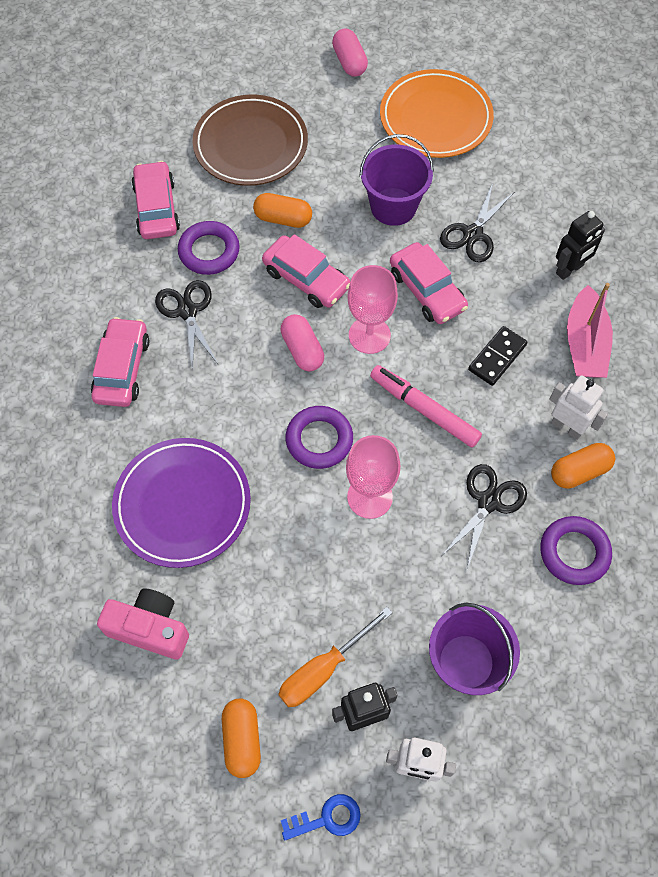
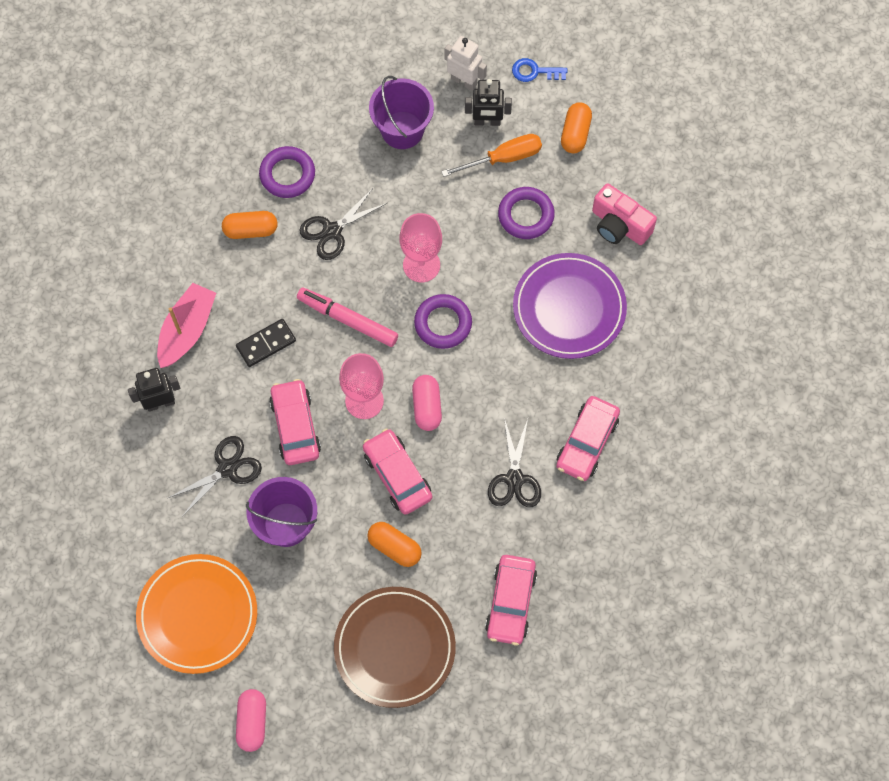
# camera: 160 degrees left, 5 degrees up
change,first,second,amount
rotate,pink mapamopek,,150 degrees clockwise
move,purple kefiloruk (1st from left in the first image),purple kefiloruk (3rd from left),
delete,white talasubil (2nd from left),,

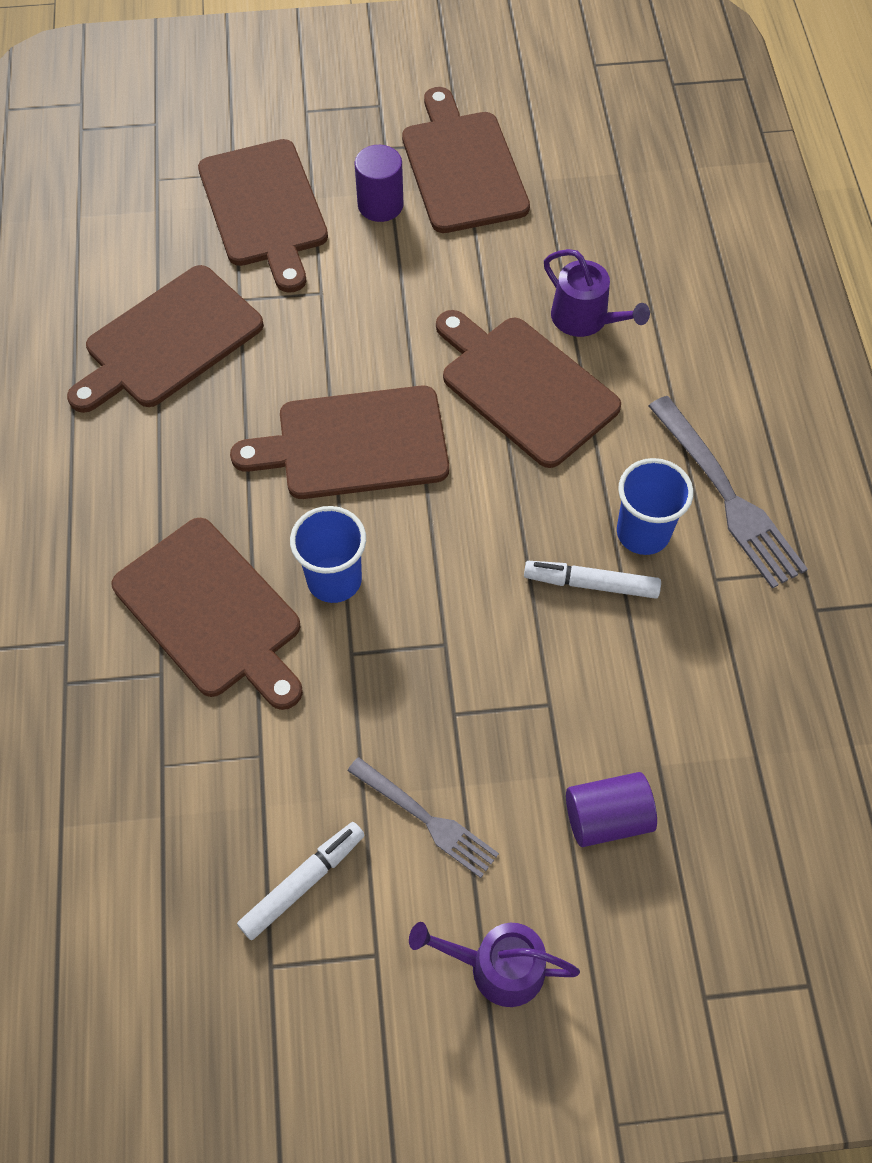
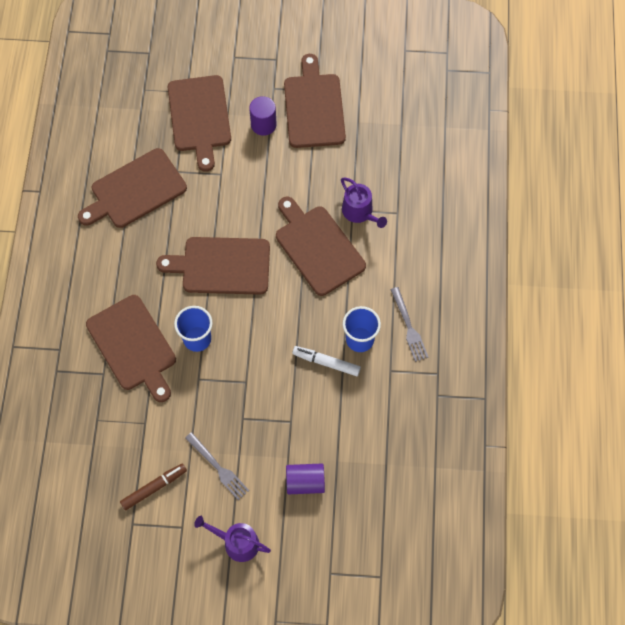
# camera: 10 degrees right, 5 degrees up
change,first,second,amount
recolor,white mapamopek (1st from left),brown mapamopek,
resize,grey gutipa (2nd from left),,x0.65

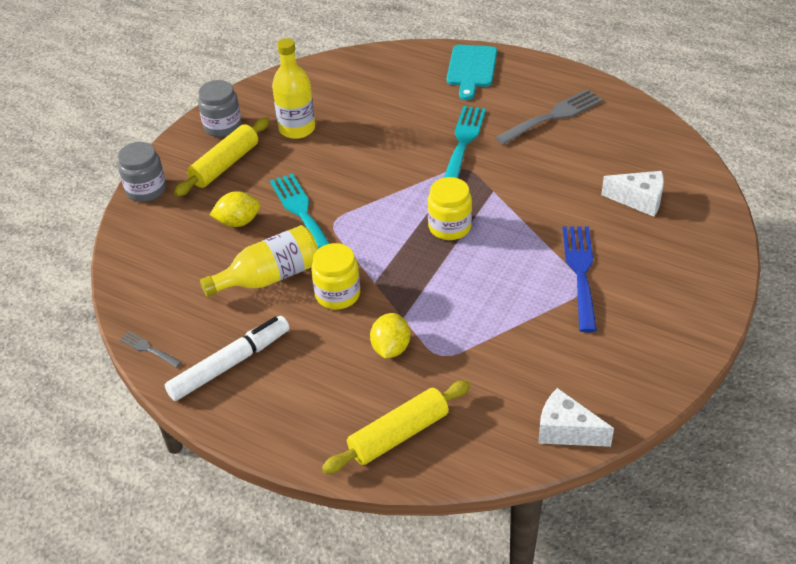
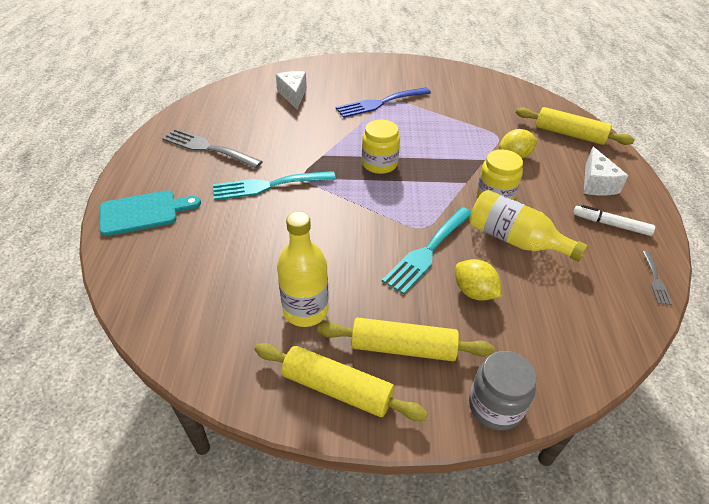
# camera: 120 degrees left, 0 degrees up
change,first,second,amount
replace,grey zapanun (2nd from left),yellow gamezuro (1st from left),
resize,white mapamopek,,x0.65
move,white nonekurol (1st from left in the first image),white nonekurol (2nd from left),

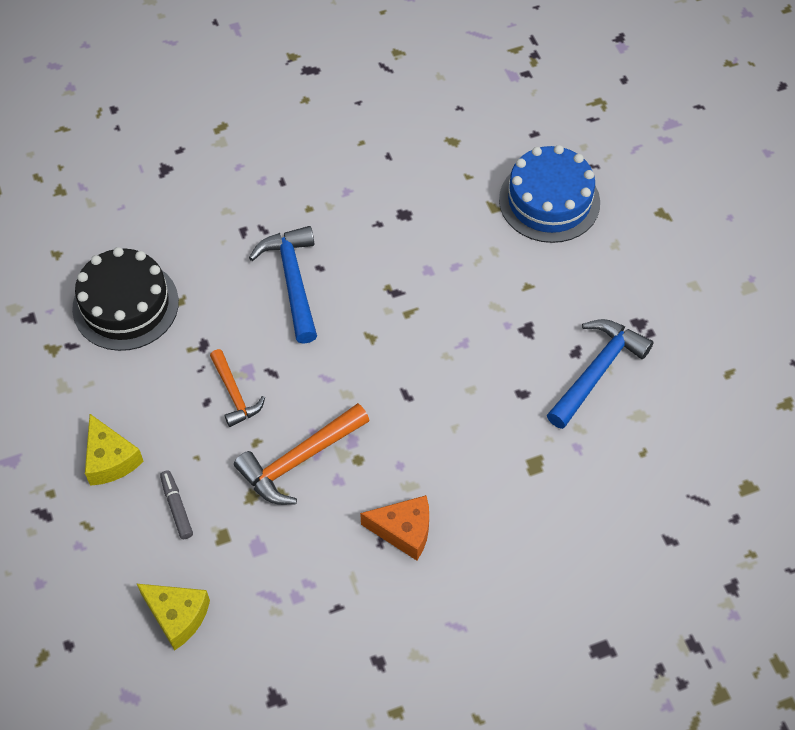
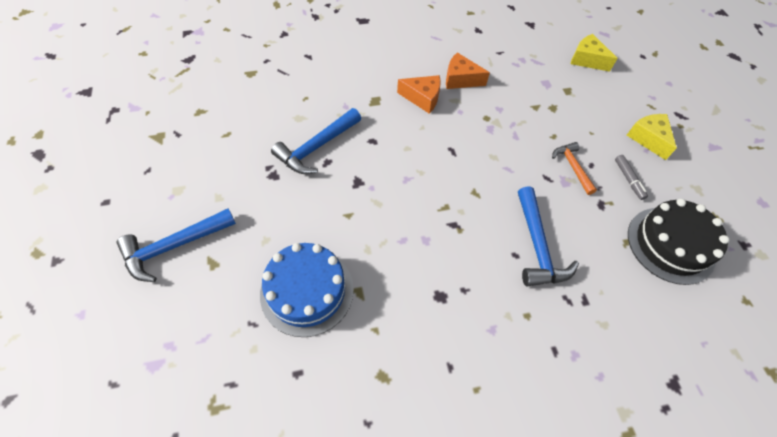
# camera: 175 degrees left, 0 degrees up
change,first,second,amount
insert,,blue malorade (1st from left),
insert,,orange nonekurol (1st from left),
move,grey mapamopek,,
delete,orange malorade (2nd from left),,

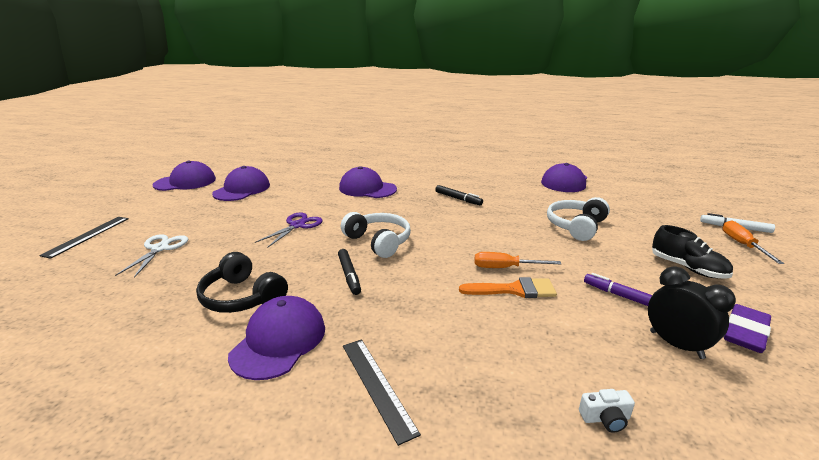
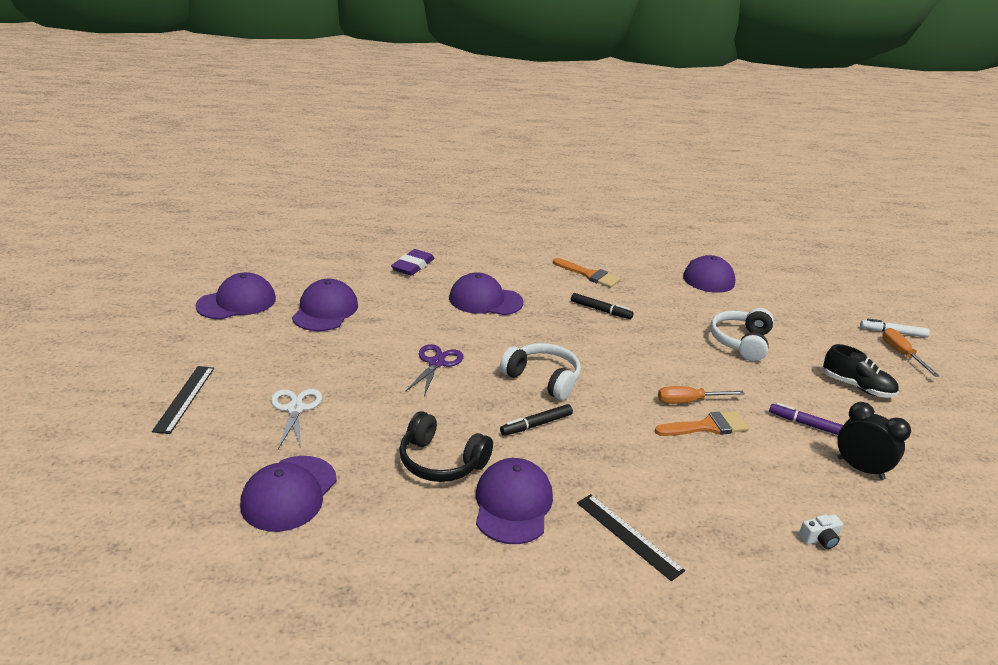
# camera: 15 degrees left, 5 degrees up
change,first,second,amount
insert,,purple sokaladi (2nd from left),
move,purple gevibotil,,
rotate,black mapamopek (1st from left),,90 degrees clockwise
insert,,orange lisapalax (1st from left),

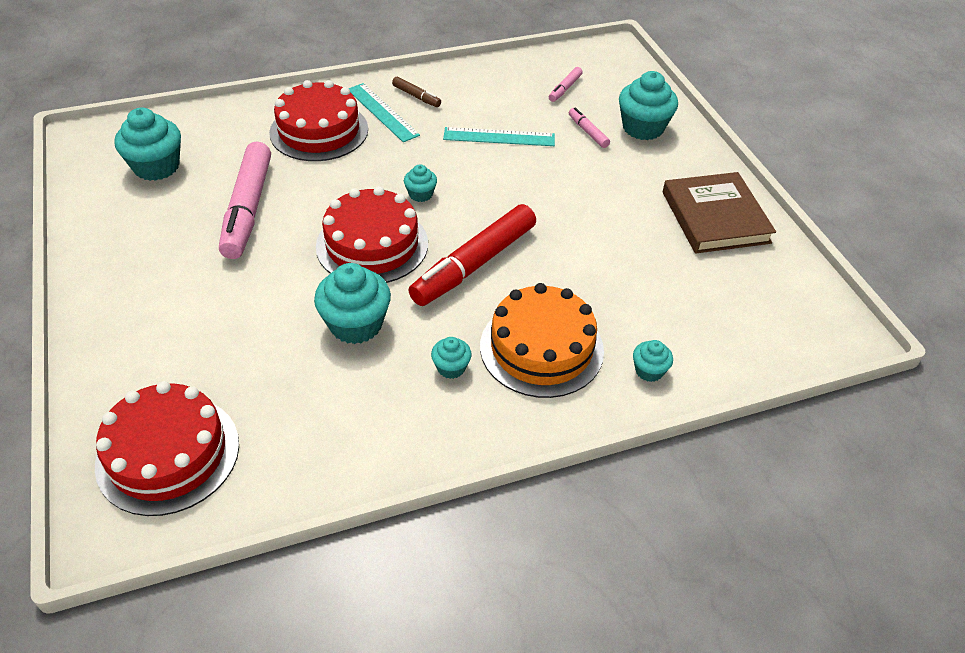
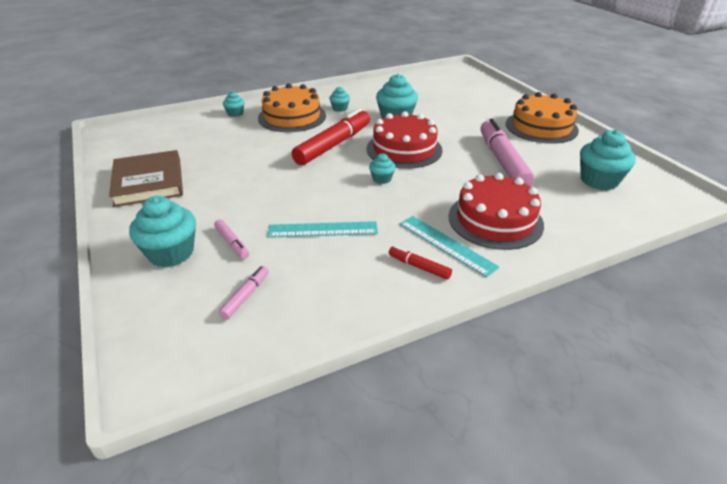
# camera: 175 degrees right, 10 degrees down
change,first,second,amount
recolor,brown mapamopek,red mapamopek (2nd from left),
insert,,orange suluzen (2nd from left),
delete,red suluzen (1st from left),,

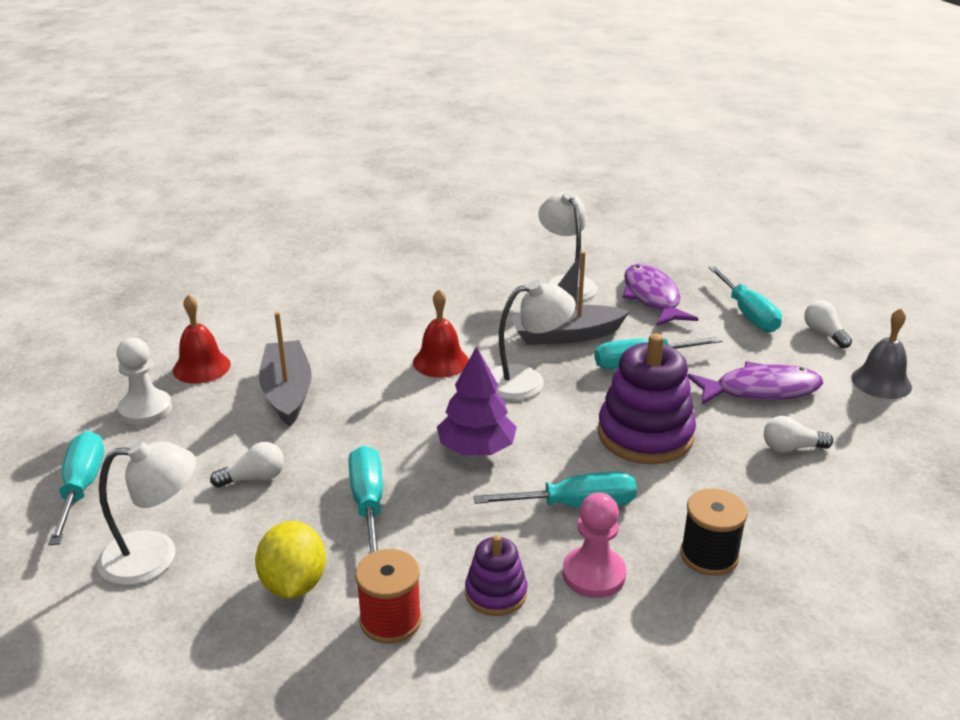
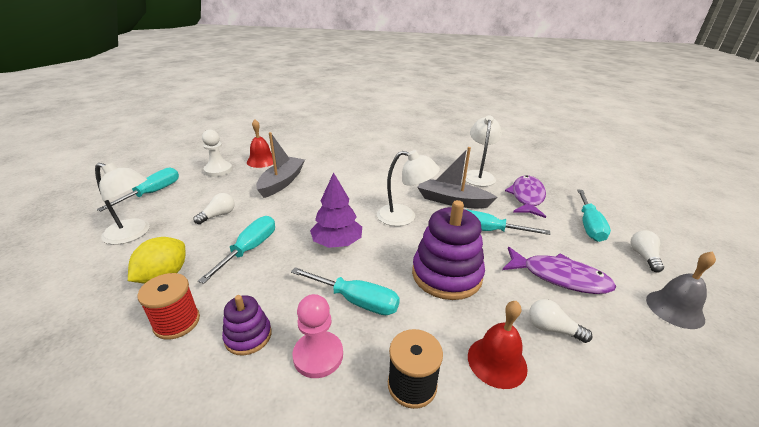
# camera: 30 degrees right, 0 degrees up
change,first,second,amount
rotate,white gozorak (1st from left),,60 degrees counterclockwise
move,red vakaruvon (2nd from left),,

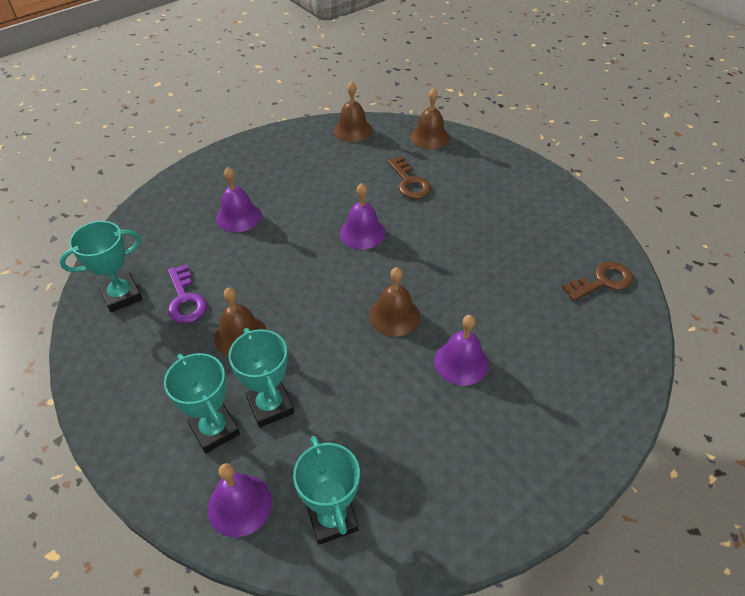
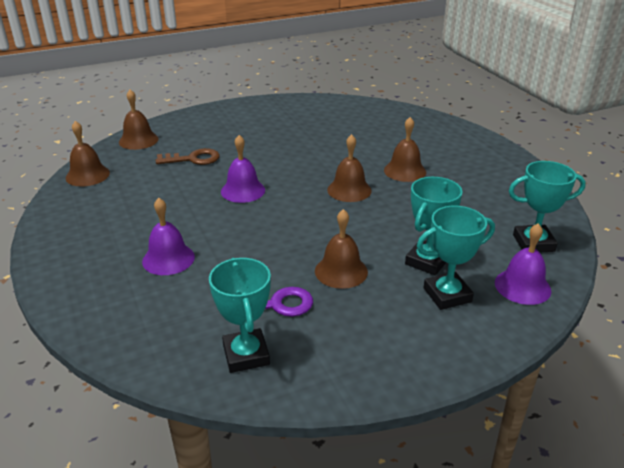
# camera: 75 degrees left, 15 degrees down
change,first,second,amount
recolor,purple vakaruvon (4th from left),brown vakaruvon (5th from left),
rotate,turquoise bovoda (3rd from left in the first image),turquoise bovoda (2nd from left),45 degrees counterclockwise
delete,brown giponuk (2nd from left),,

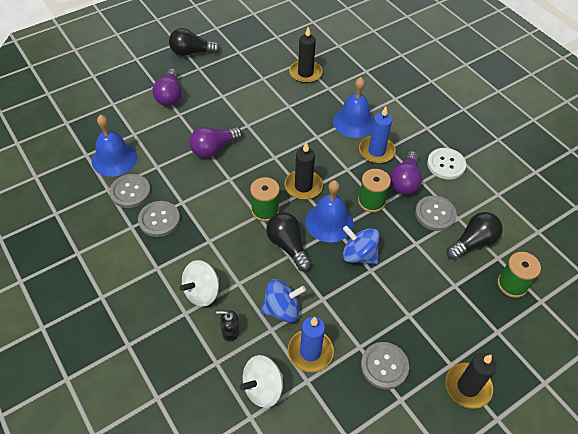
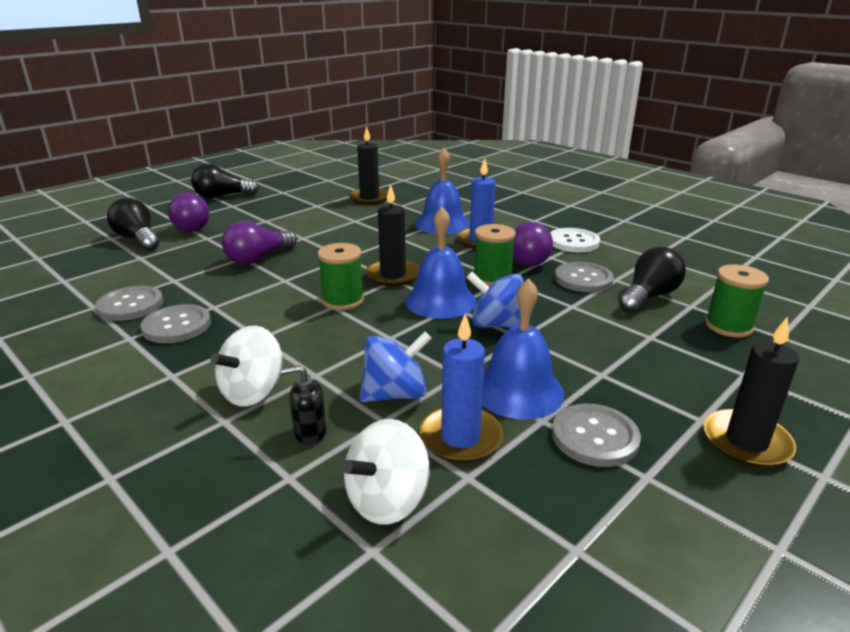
# camera: 10 degrees left, 25 degrees down
change,first,second,amount
move,black gozorak (2nd from left in the first image),black gozorak (1st from left),
move,blue vakaruvon (1st from left in the first image),blue vakaruvon (3rd from left),

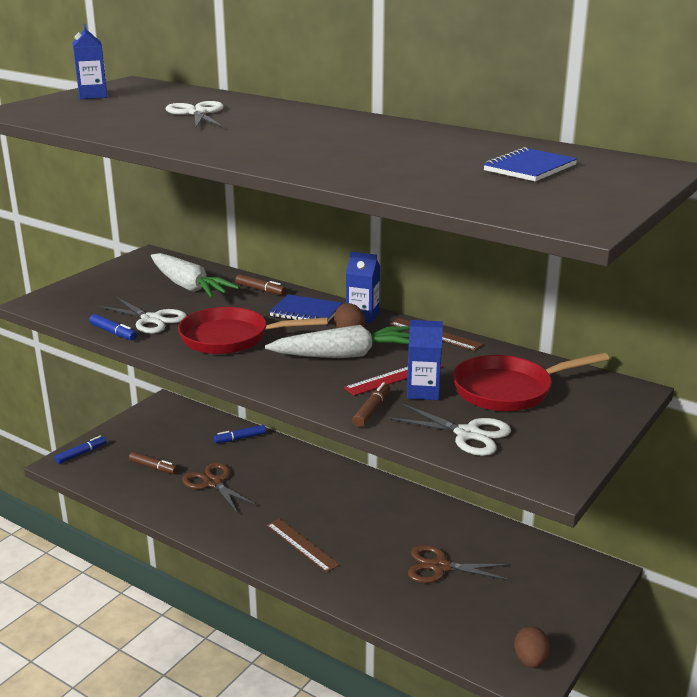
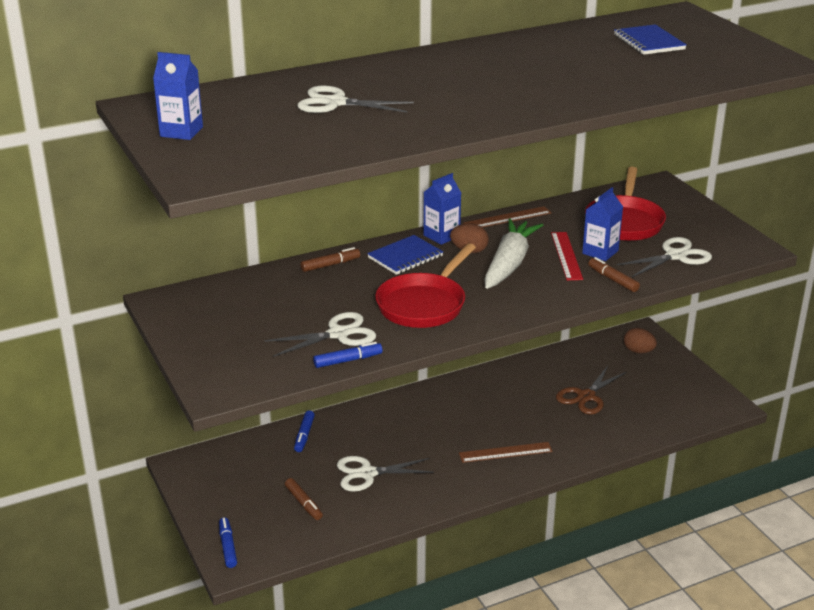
# camera: 60 degrees left, 5 degrees up
change,first,second,amount
rotate,brown mapamopek (1st from left),,90 degrees clockwise
recolor,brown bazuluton (1st from left),white bazuluton (3rd from left),
move,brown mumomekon (2nd from left),,
delete,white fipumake (1st from left),,

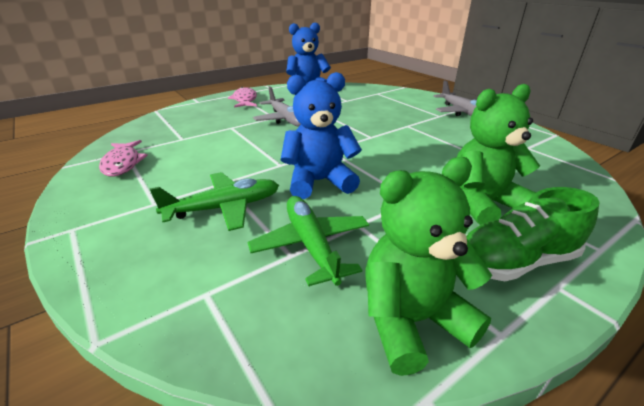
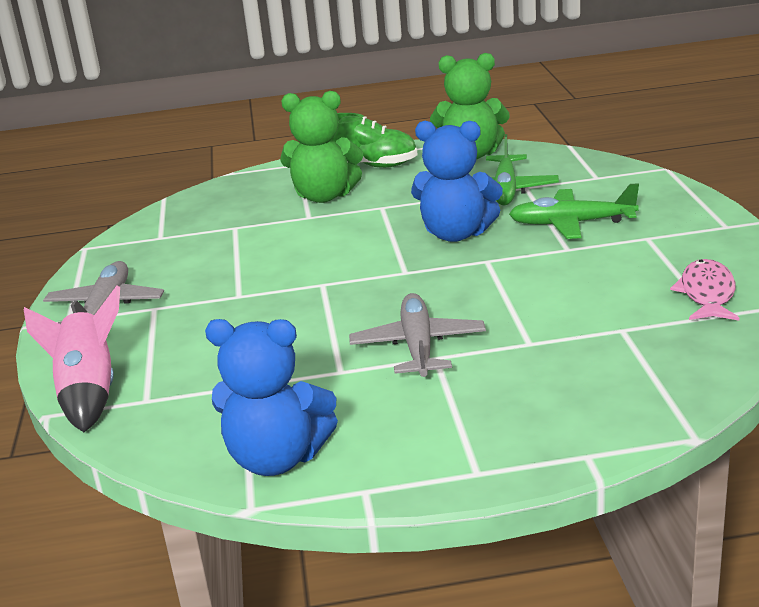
# camera: 150 degrees left, 5 degrees down
change,first,second,amount
insert,,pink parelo,
delete,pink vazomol (2nd from left),,

